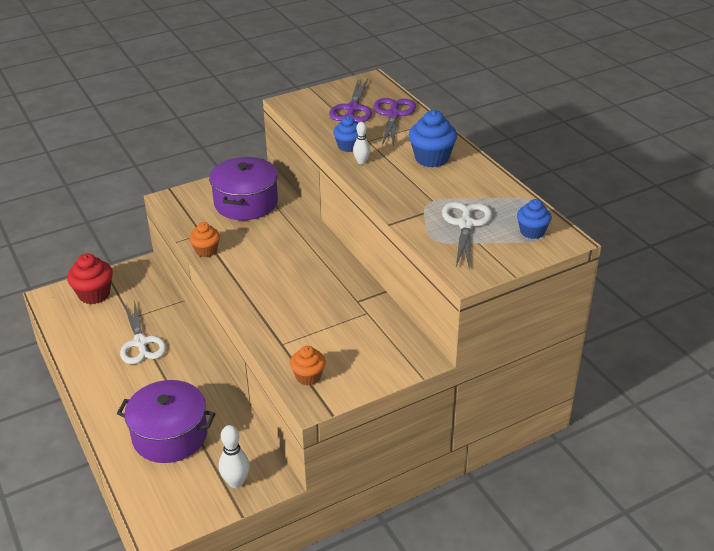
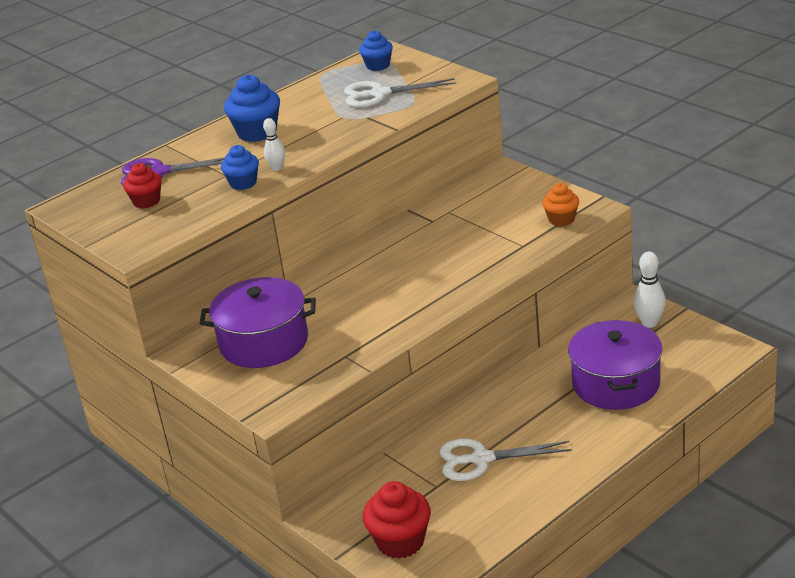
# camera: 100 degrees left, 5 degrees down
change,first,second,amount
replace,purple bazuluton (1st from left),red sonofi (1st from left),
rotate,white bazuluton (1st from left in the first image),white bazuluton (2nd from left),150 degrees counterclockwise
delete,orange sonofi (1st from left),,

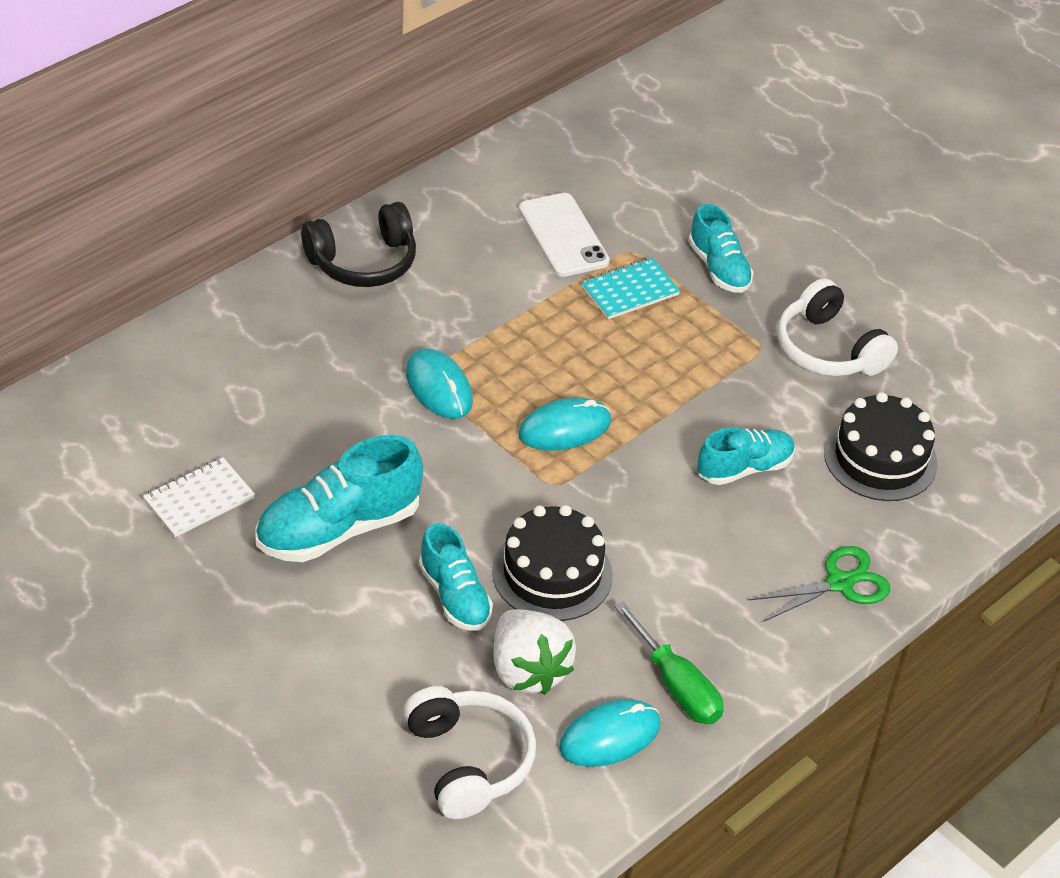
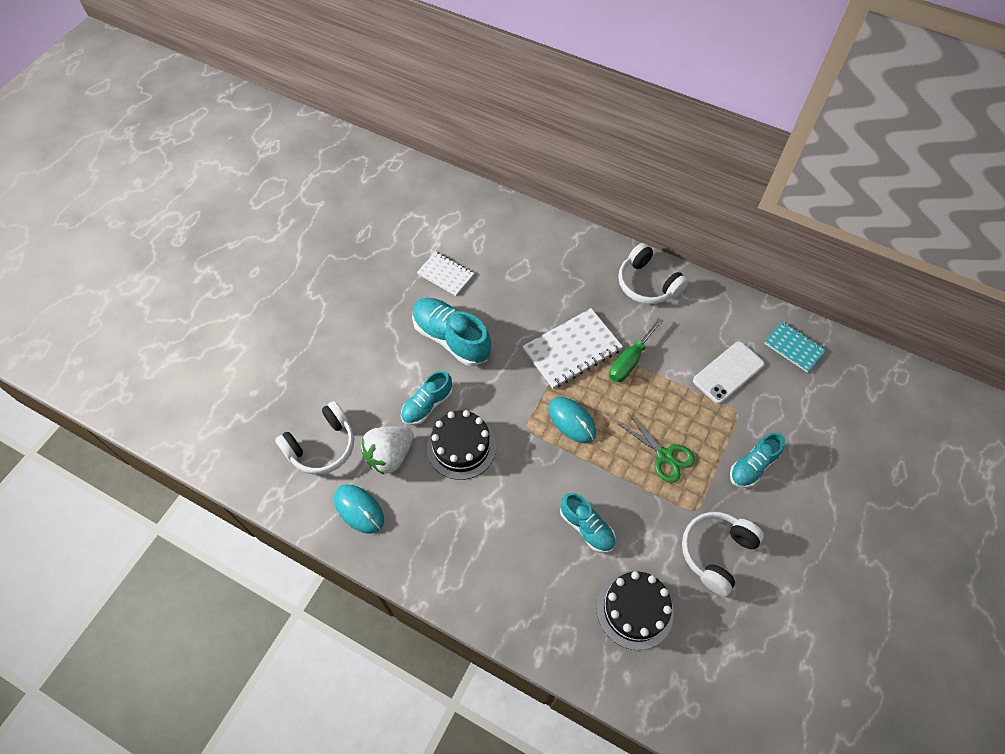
# camera: 75 degrees right, 15 degrees up
change,first,second,amount
replace,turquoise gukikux (1st from left),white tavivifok (2nd from left),
move,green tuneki,,
move,green bazuluton,,
recolor,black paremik,white paremik (2nd from left),
move,turquoise tavivifok,,

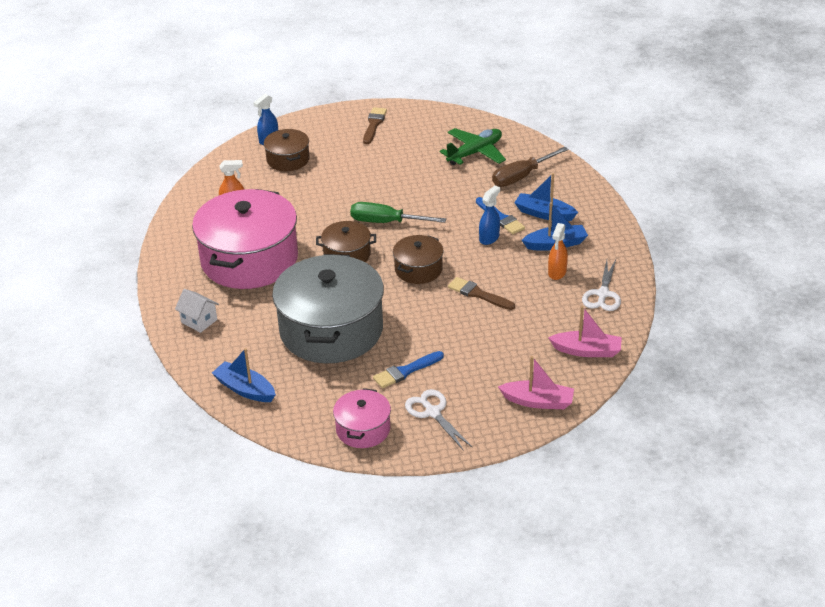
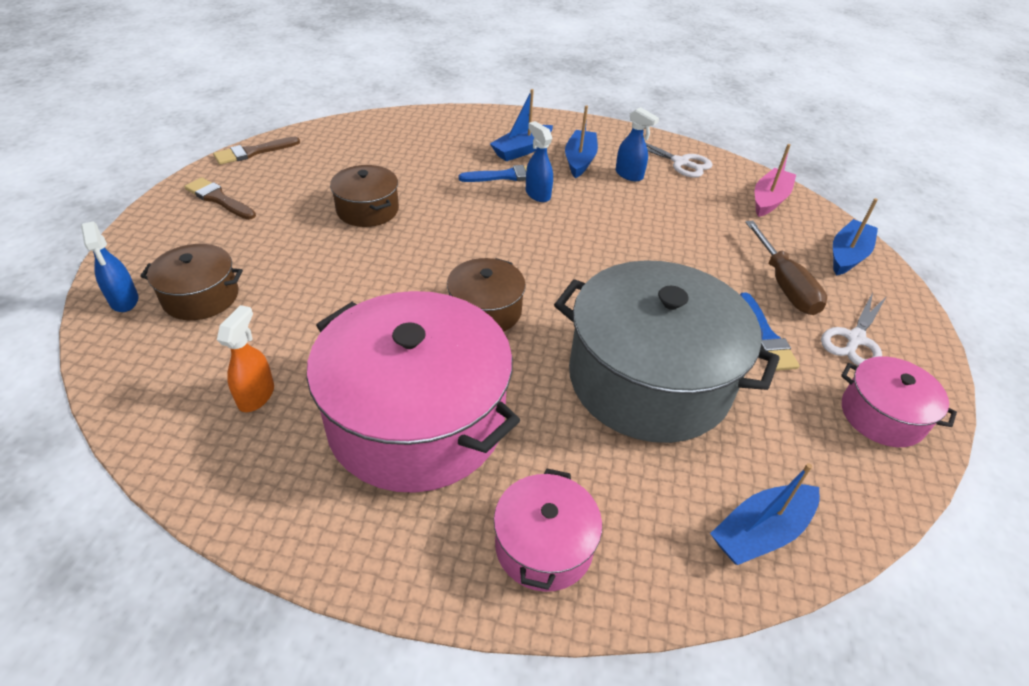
# camera: 70 degrees left, 5 degrees up
change,first,second,amount
move,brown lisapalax (2nd from left),,
move,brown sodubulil (3rd from left in the first image),brown sodubulil (2nd from left),
replace,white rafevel,pink sodubulil (2nd from left),
recolor,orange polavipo (2nd from left),blue polavipo (3rd from left),
move,brown tuneki,,
rotate,white bazuluton (1st from left in the first image),white bazuluton (2nd from left),45 degrees counterclockwise
recolor,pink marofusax (1st from left),blue marofusax (4th from left),
delete,green tuneki,,
delete,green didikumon,,

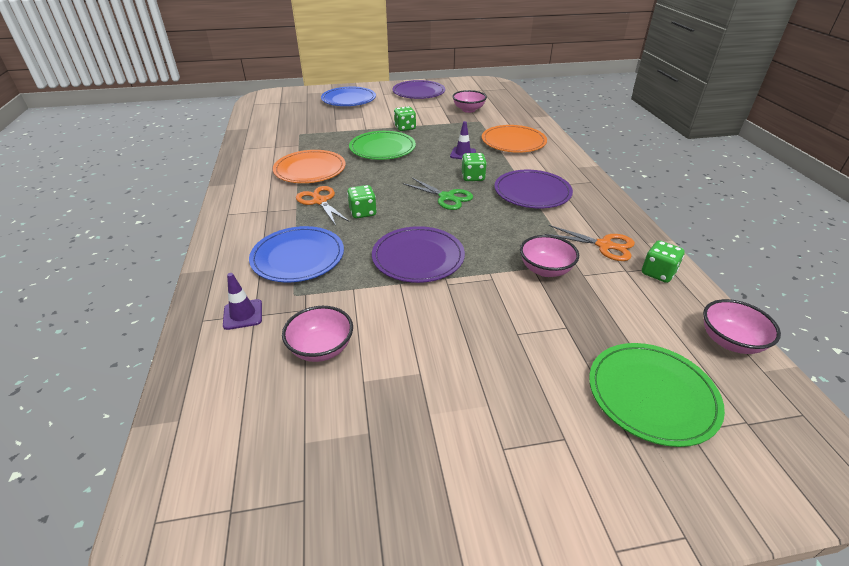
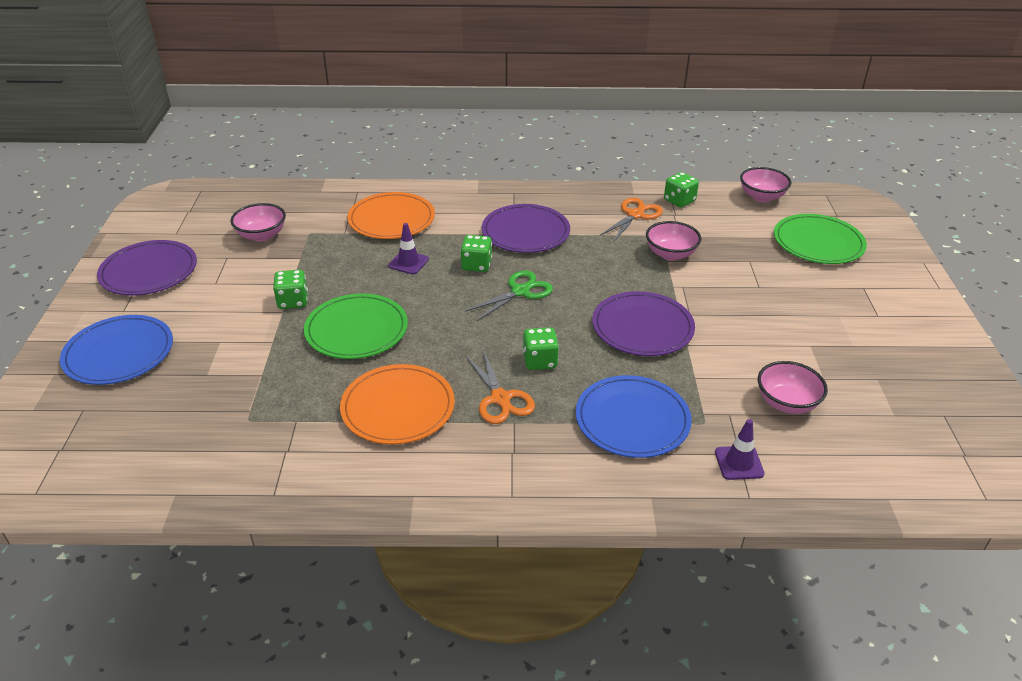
# camera: 80 degrees left, 0 degrees up
change,first,second,amount
rotate,orange bazuluton (1st from left),,90 degrees counterclockwise

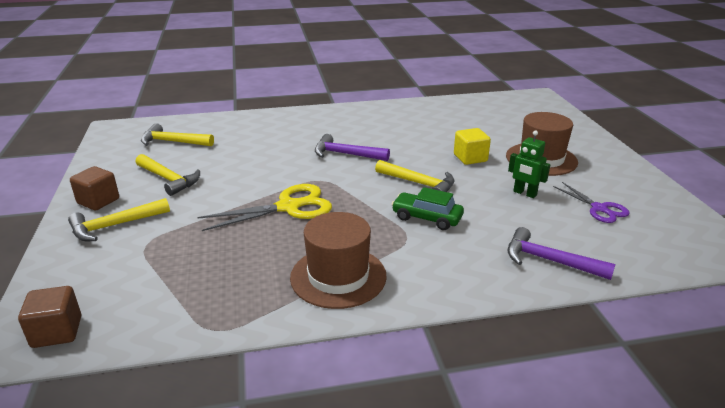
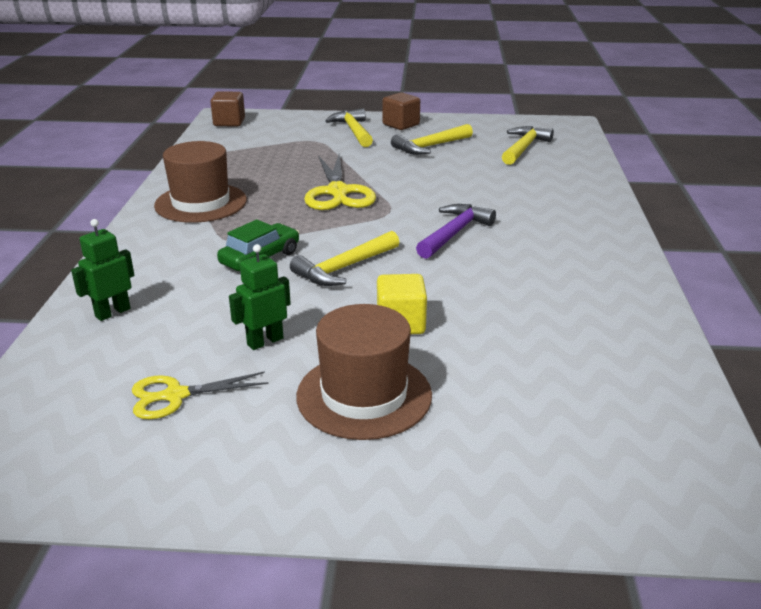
# camera: 105 degrees right, 0 degrees up
change,first,second,amount
replace,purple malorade (2nd from left),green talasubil (1st from left),
recolor,purple bazuluton,yellow bazuluton (1st from left),

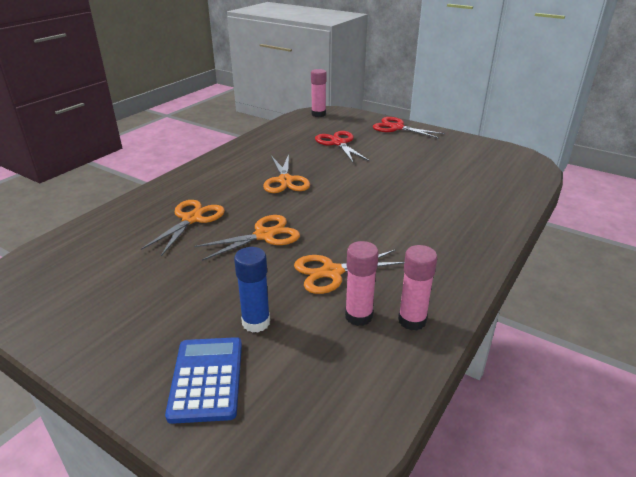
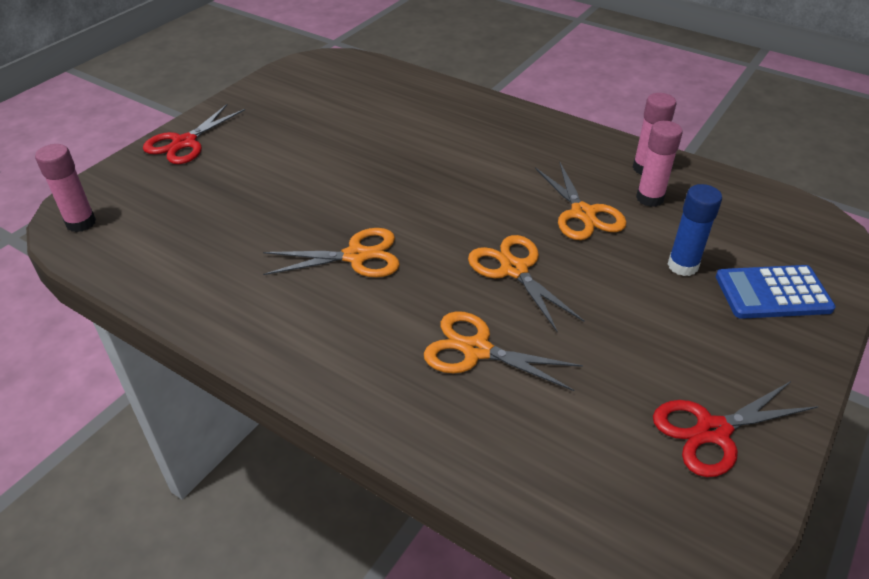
# camera: 90 degrees left, 10 degrees up
change,first,second,amount
move,red bazuluton (1st from left in the first image),red bazuluton (2nd from left),

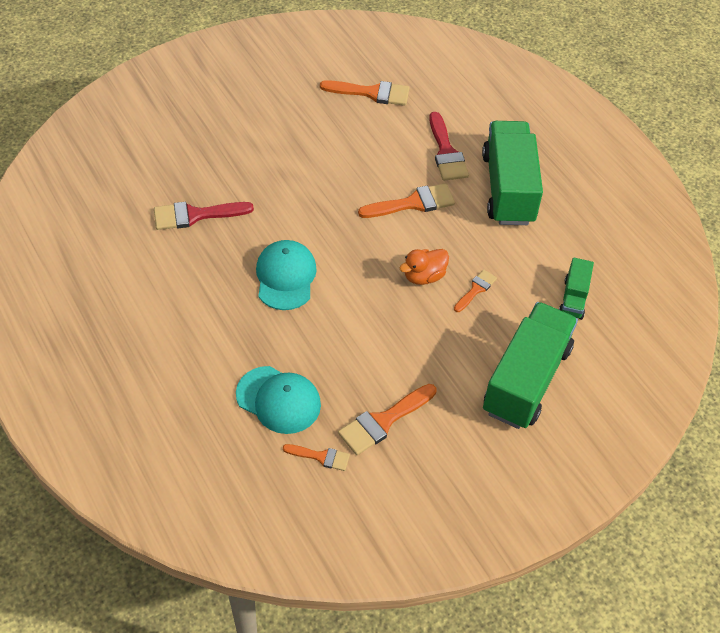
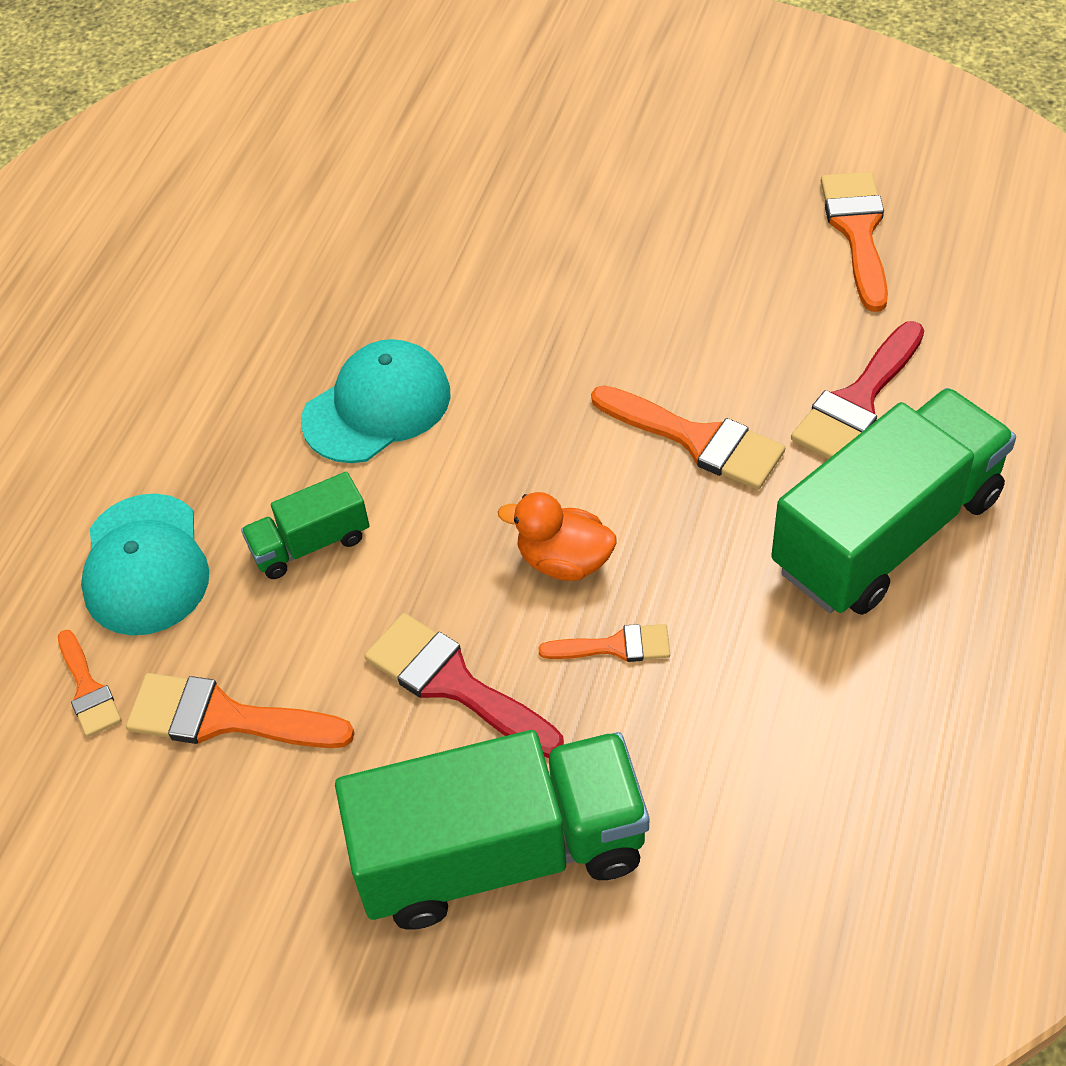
# camera: 55 degrees right, 0 degrees up
change,first,second,amount
move,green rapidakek (3rd from left in the first image),green rapidakek (1st from left),
move,red lisapalax (1st from left),,
rotate,orange lisapalax (2nd from left in the first image),orange lisapalax (5th from left),150 degrees counterclockwise

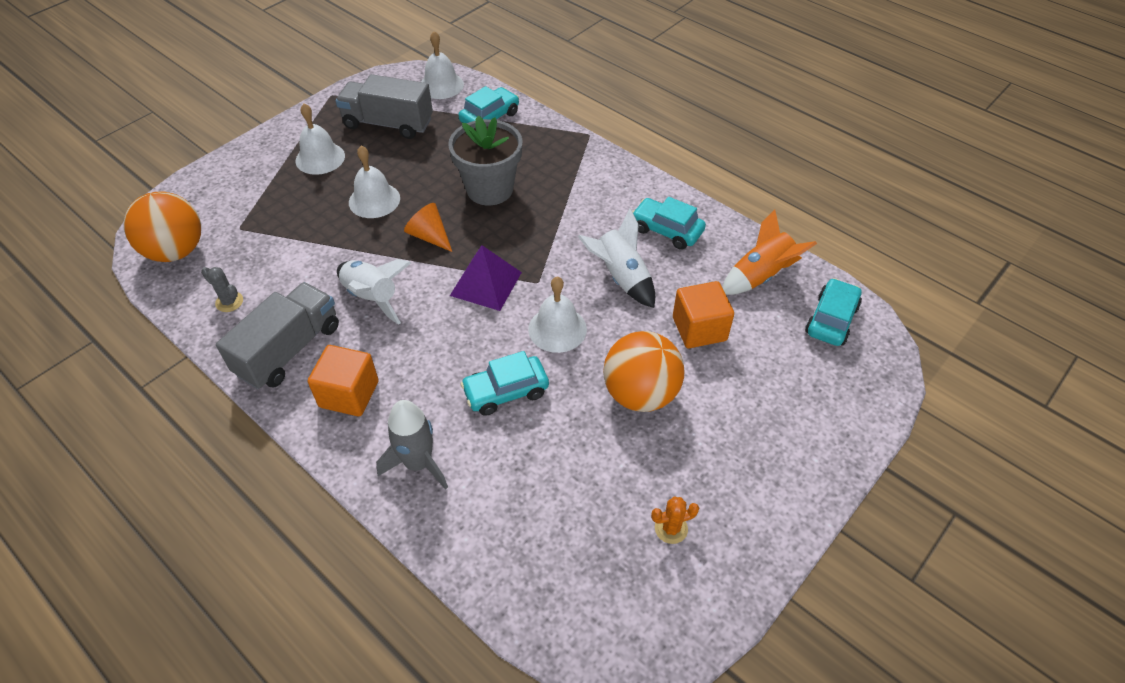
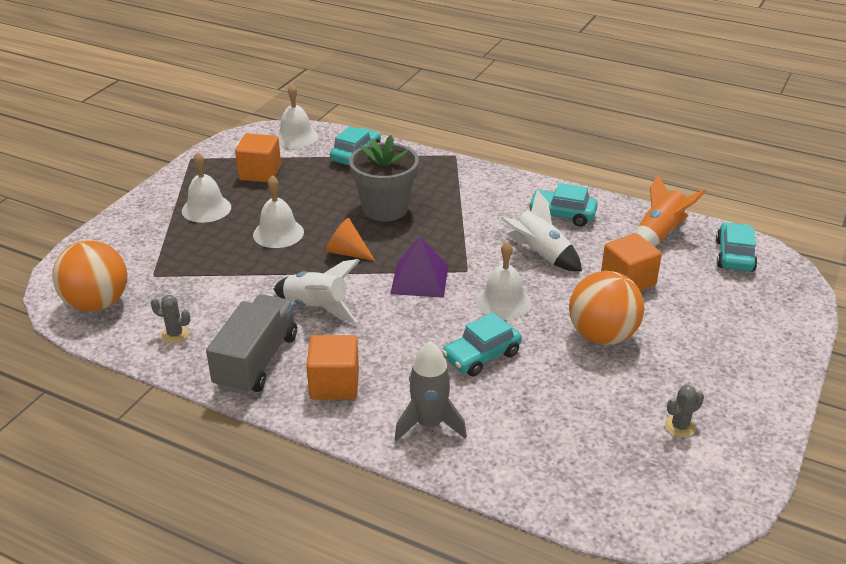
# camera: 15 degrees left, 15 degrees down
change,first,second,amount
replace,grey rapidakek (2nd from left),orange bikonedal (1st from left),
recolor,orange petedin,grey petedin (2nd from left),

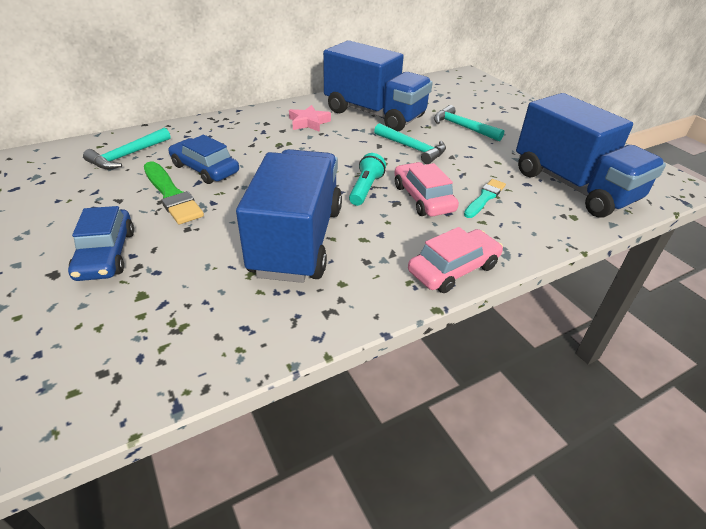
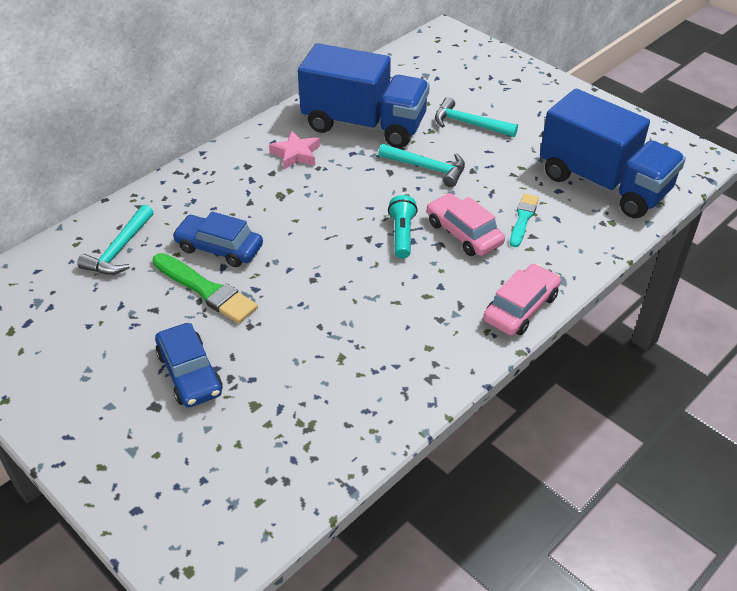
# camera: 15 degrees left, 5 degrees up
change,first,second,amount
delete,blue rapidakek (1st from left),,

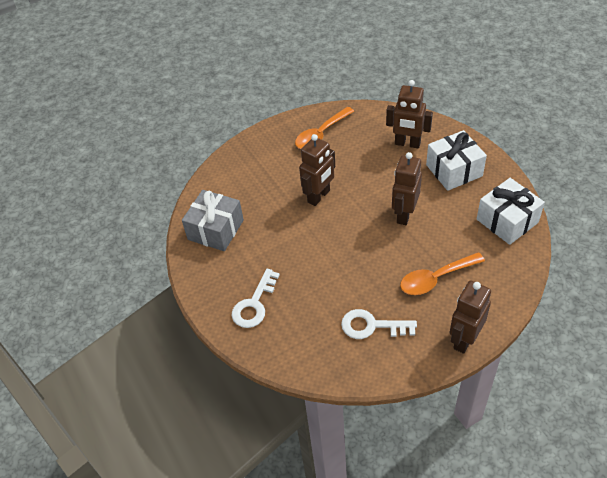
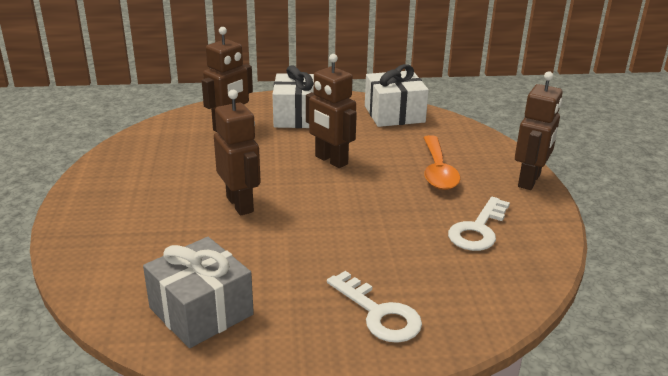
# camera: 70 degrees left, 20 degrees down
change,first,second,amount
rotate,brown talasubil (4th from left),,120 degrees counterclockwise
delete,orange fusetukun (1st from left),,

